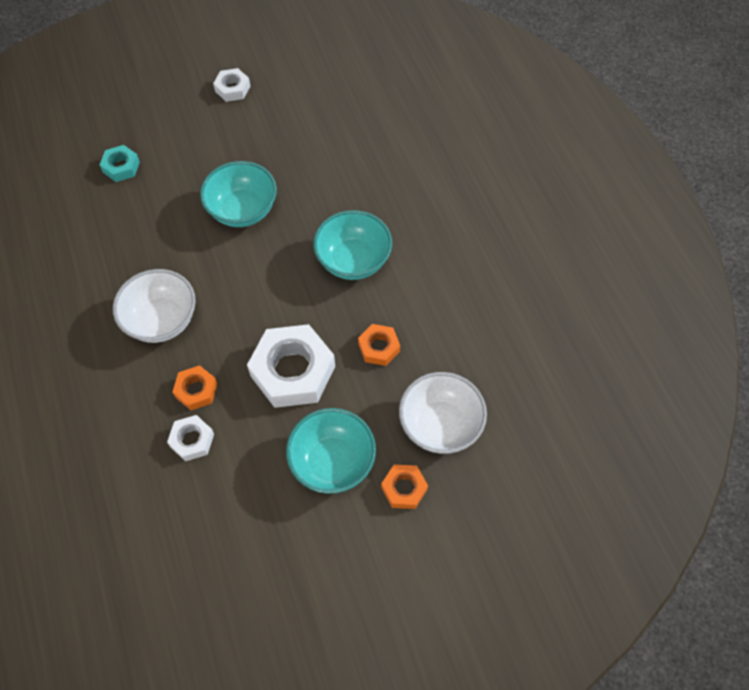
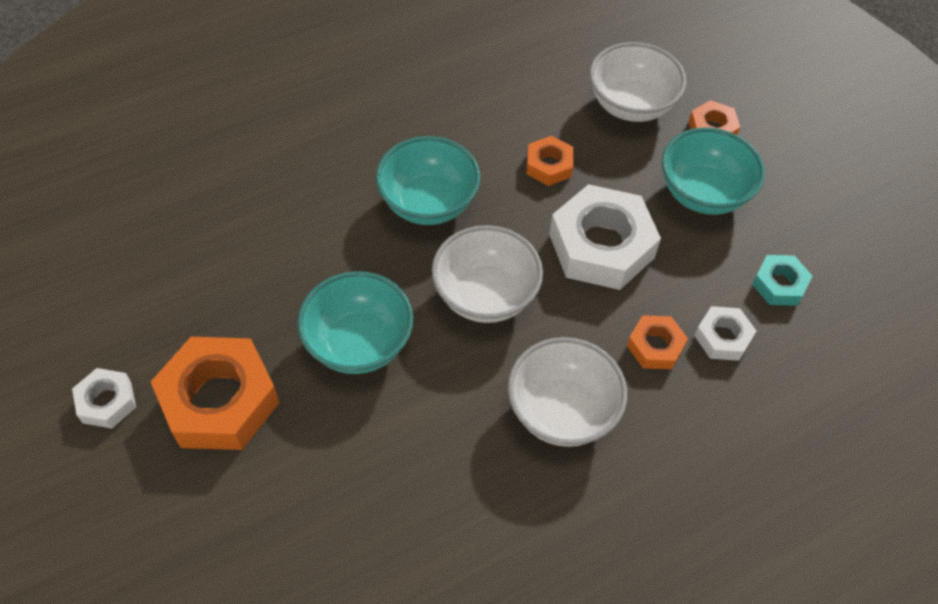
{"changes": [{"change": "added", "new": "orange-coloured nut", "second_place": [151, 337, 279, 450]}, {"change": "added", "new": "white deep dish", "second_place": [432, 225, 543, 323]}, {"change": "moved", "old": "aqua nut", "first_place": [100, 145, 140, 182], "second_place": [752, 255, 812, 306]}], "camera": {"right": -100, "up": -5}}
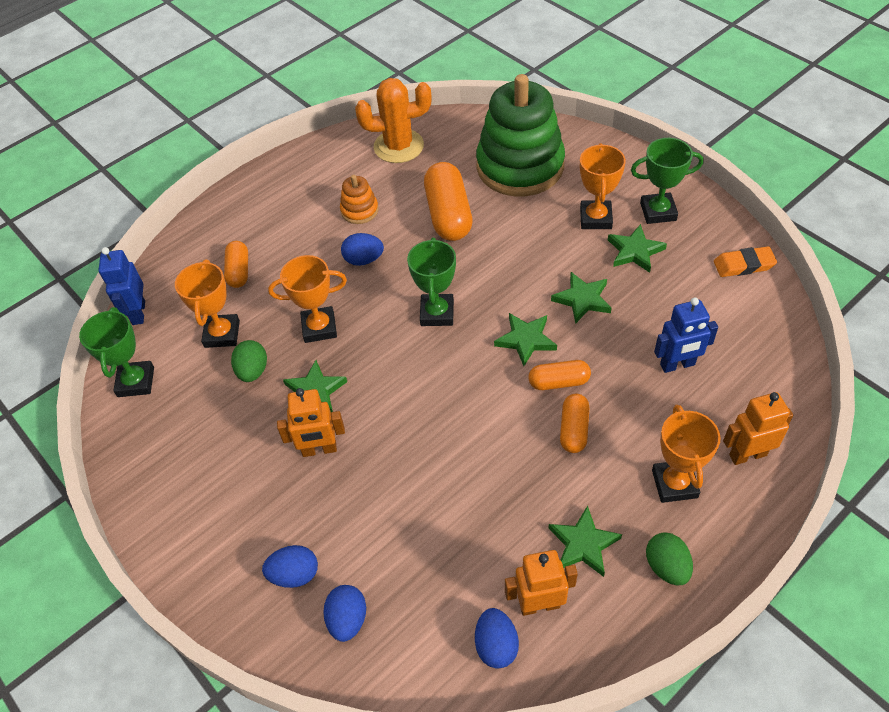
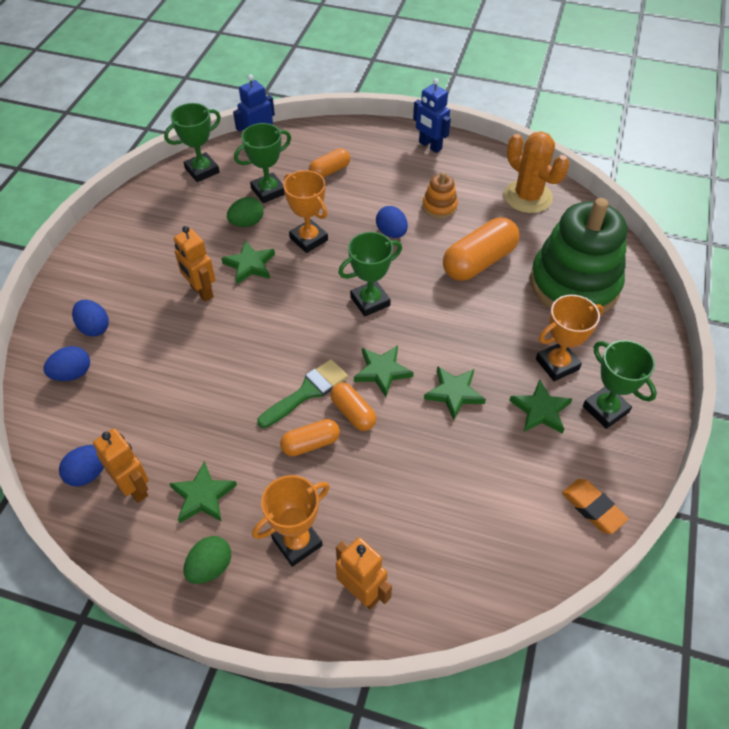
{"changes": [{"change": "added", "new": "leaf-green paint brush", "second_place": [257, 359, 348, 428]}, {"change": "moved", "old": "blue robot figure", "first_place": [654, 297, 718, 373], "second_place": [413, 78, 451, 153]}, {"change": "recoloured", "old": "orange-coloured prize cup", "new": "leaf-green prize cup", "first_place": [175, 259, 240, 348], "second_place": [234, 123, 291, 203]}], "camera": {"right": 55, "up": 0}}
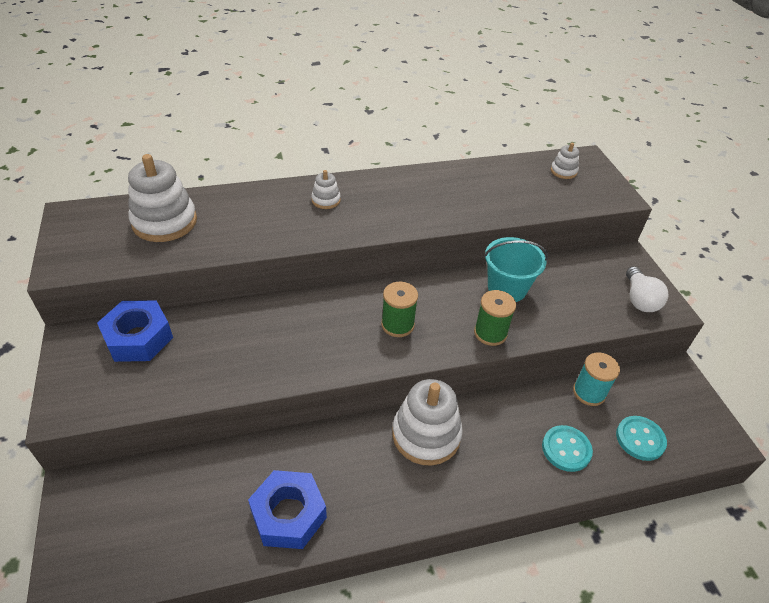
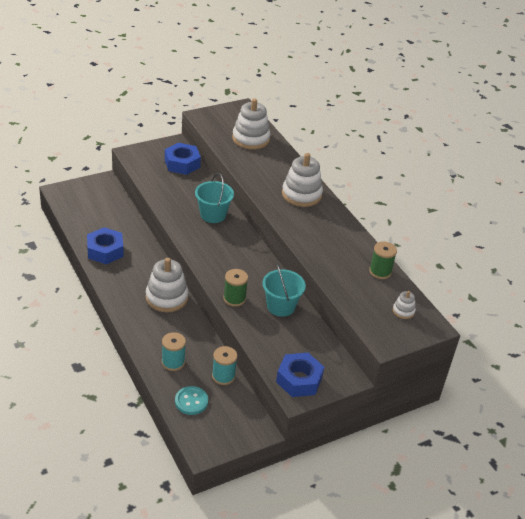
{"changes": [{"change": "added", "new": "aqua sand bucket", "second_place": [195, 173, 234, 223]}, {"change": "moved", "old": "leaf-green reel of thread", "first_place": [381, 282, 418, 337], "second_place": [369, 242, 397, 279]}, {"change": "replaced", "old": "aqua button", "new": "aqua reel of thread", "first_place": [542, 425, 593, 472], "second_place": [162, 332, 186, 371]}, {"change": "replaced", "old": "white lightbulb", "new": "blue nut", "first_place": [626, 267, 668, 312], "second_place": [276, 353, 324, 397]}, {"change": "resized", "old": "white stacking rings", "first_place": [311, 170, 341, 209], "second_place": [282, 153, 323, 207], "factor": 2.06}], "camera": {"right": 75, "up": -5}}
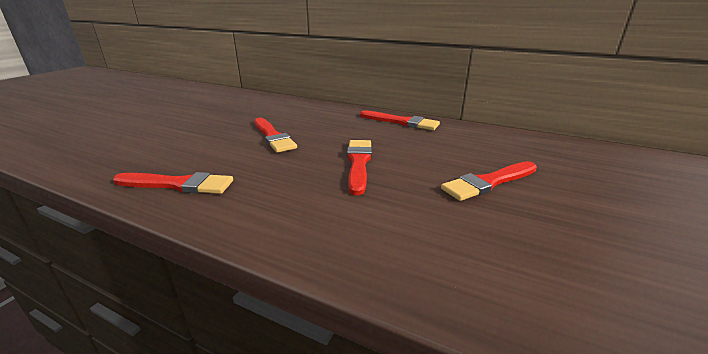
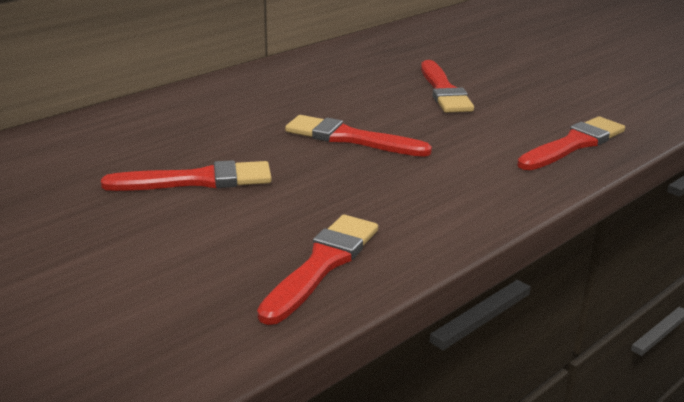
{"changes": [{"change": "moved", "old": "scarlet paint brush", "first_place": [360, 110, 440, 130], "second_place": [517, 116, 625, 170]}], "camera": {"right": -70, "up": 0}}
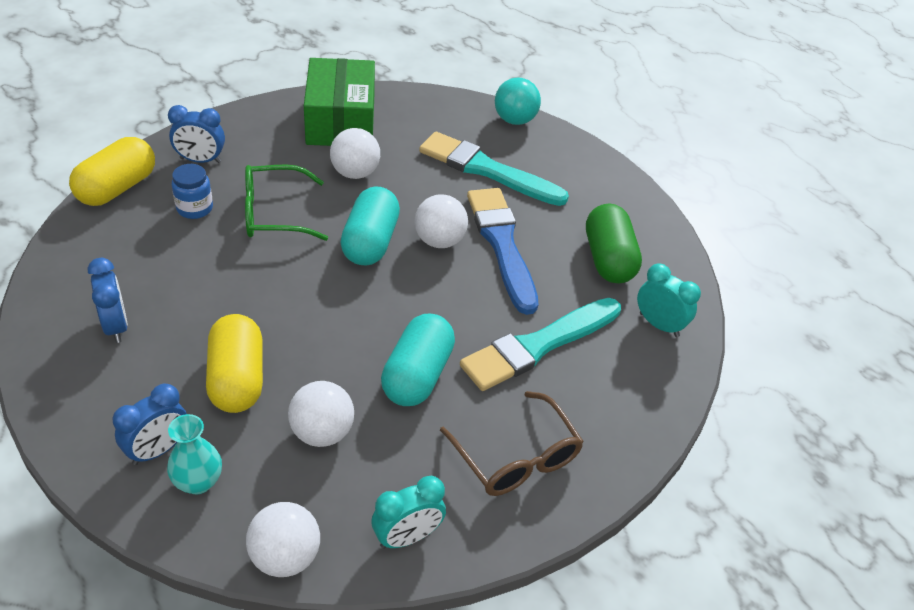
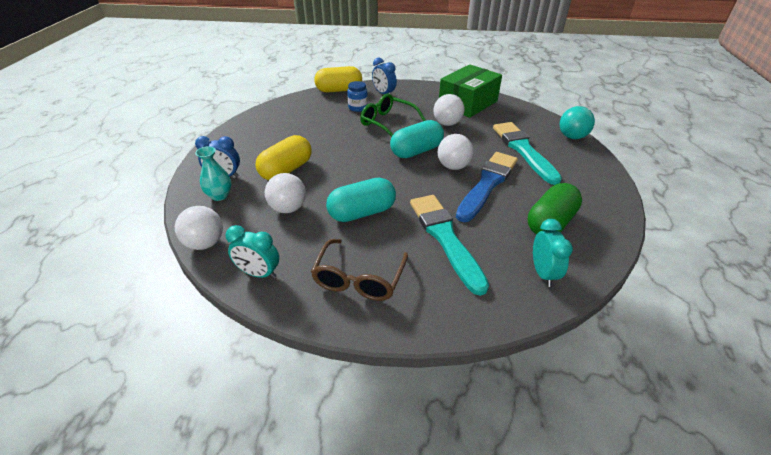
{"changes": [{"change": "removed", "old": "blue alarm clock", "first_place": [88, 258, 128, 343]}, {"change": "turned", "old": "aqua paint brush", "first_place": [460, 298, 621, 391], "second_place": [410, 195, 489, 296], "degrees": 60}], "camera": {"right": 50, "up": -5}}
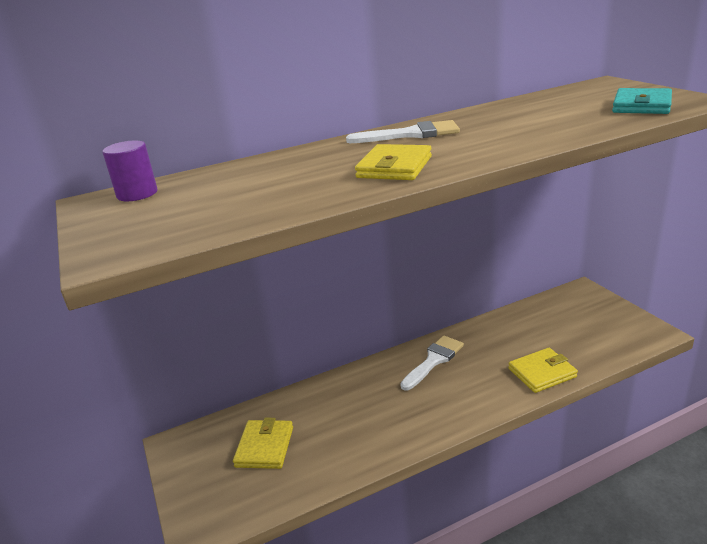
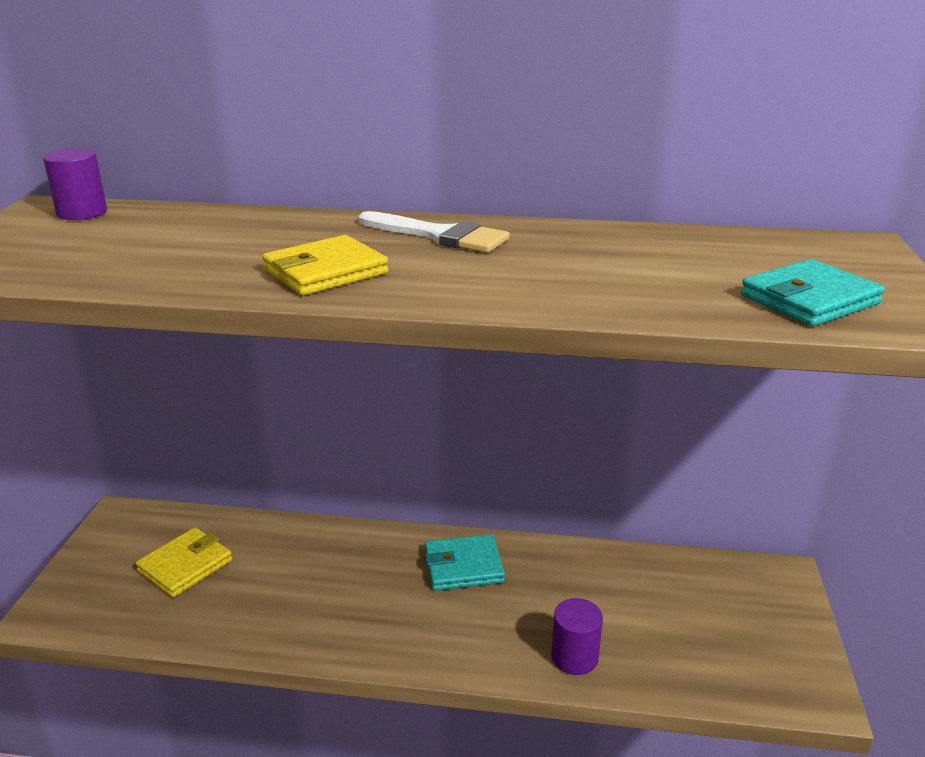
{"changes": [{"change": "replaced", "old": "white paint brush", "new": "aqua card wallet", "first_place": [400, 336, 464, 391], "second_place": [425, 534, 505, 591]}, {"change": "replaced", "old": "golden card wallet", "new": "violet solid cylinder", "first_place": [508, 348, 578, 393], "second_place": [551, 598, 603, 675]}], "camera": {"right": 30, "up": 0}}
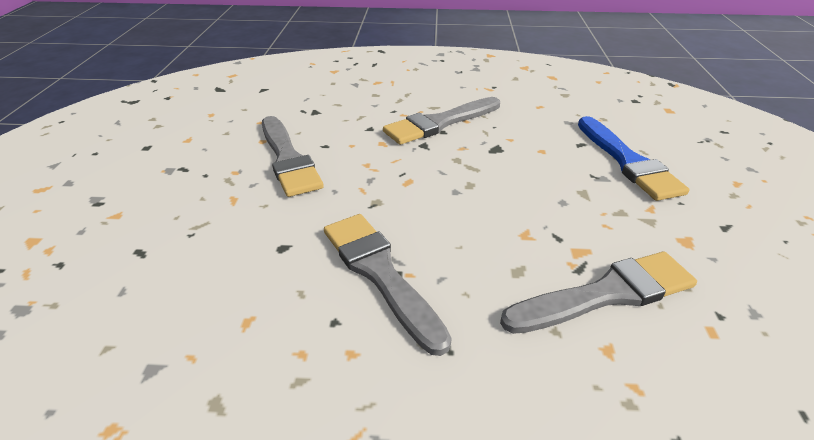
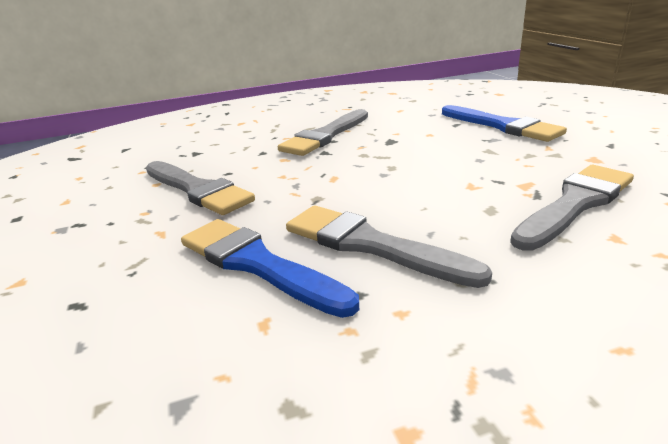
{"changes": [{"change": "added", "new": "blue paint brush", "second_place": [181, 219, 359, 318]}], "camera": {"right": -20, "up": -10}}
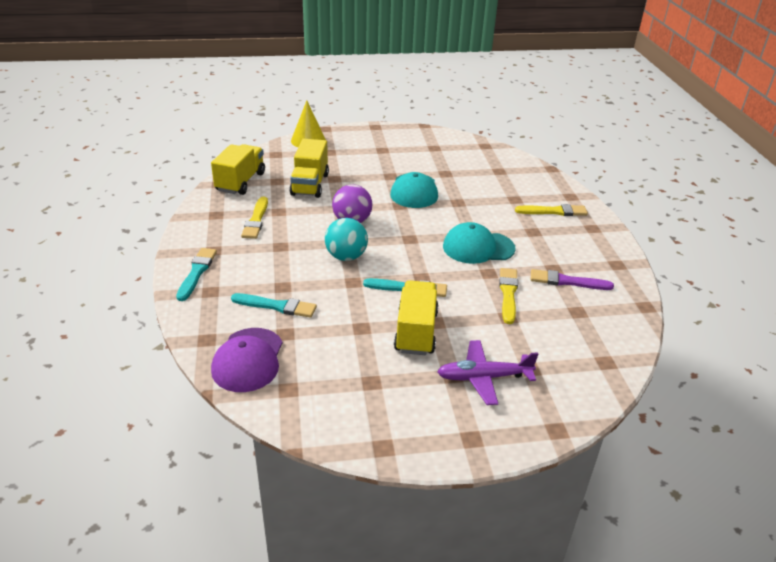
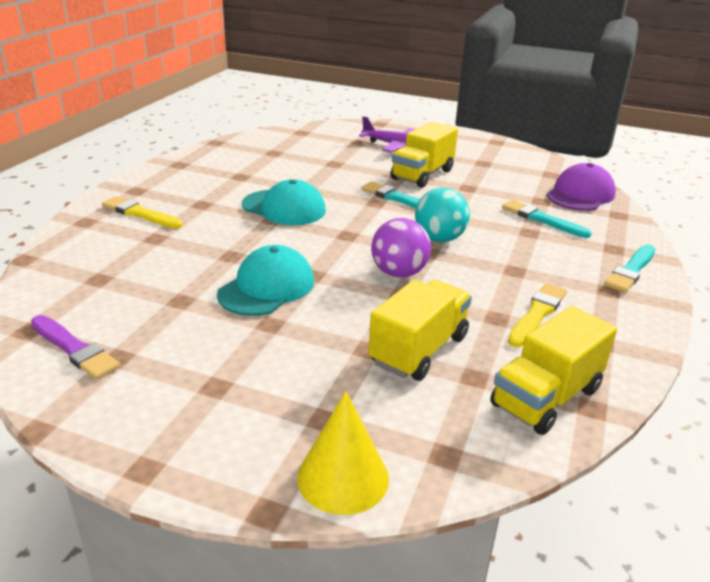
{"changes": [{"change": "removed", "old": "golden paint brush", "first_place": [499, 268, 518, 324]}, {"change": "moved", "old": "violet paint brush", "first_place": [531, 269, 614, 290], "second_place": [31, 315, 120, 379]}], "camera": {"right": -150, "up": -5}}
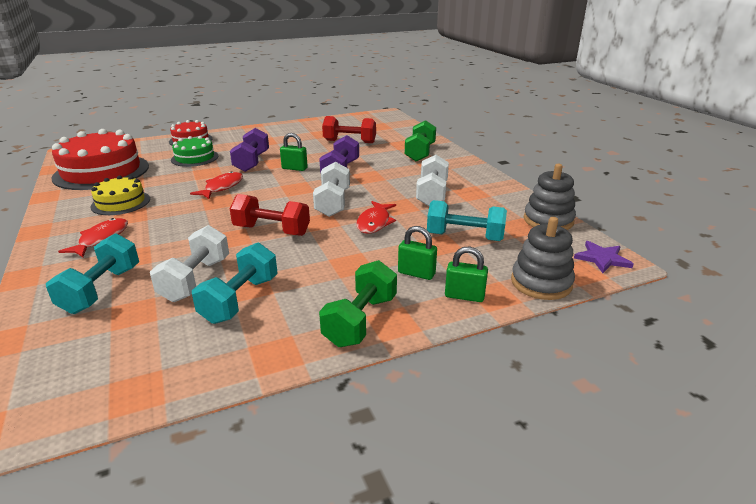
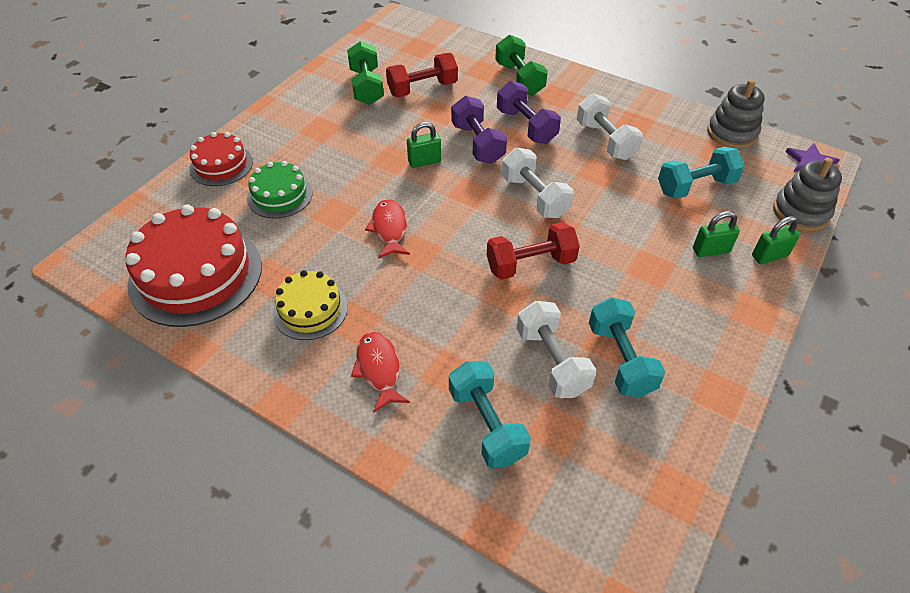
{"changes": [{"change": "removed", "old": "scarlet toy fish", "first_place": [356, 201, 396, 233]}, {"change": "moved", "old": "violet hand weight", "first_place": [230, 128, 269, 172], "second_place": [497, 81, 561, 144]}, {"change": "moved", "old": "leaf-green hand weight", "first_place": [319, 260, 397, 347], "second_place": [347, 41, 384, 105]}], "camera": {"right": -35, "up": 20}}
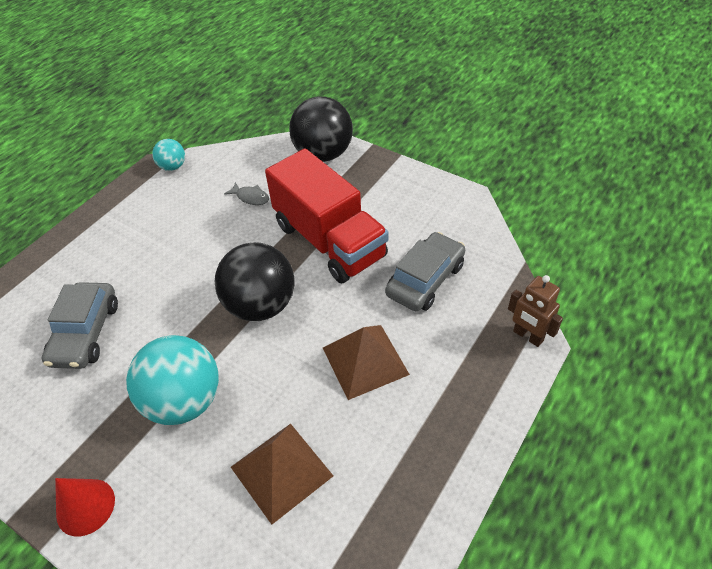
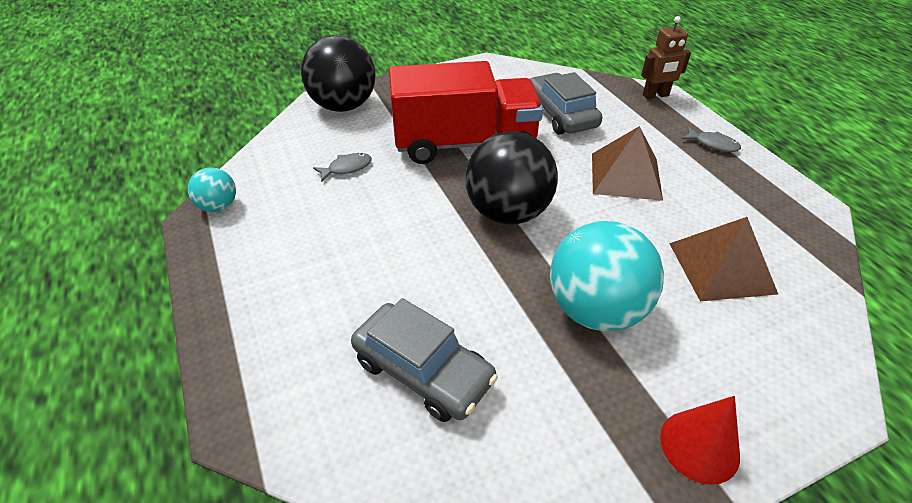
{"changes": [{"change": "added", "new": "gray toy fish", "second_place": [682, 127, 741, 152]}], "camera": {"right": -60, "up": -5}}
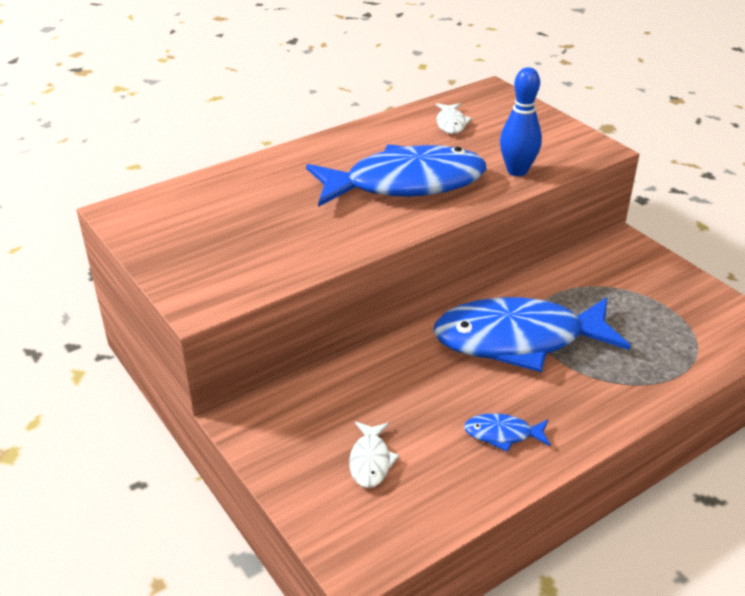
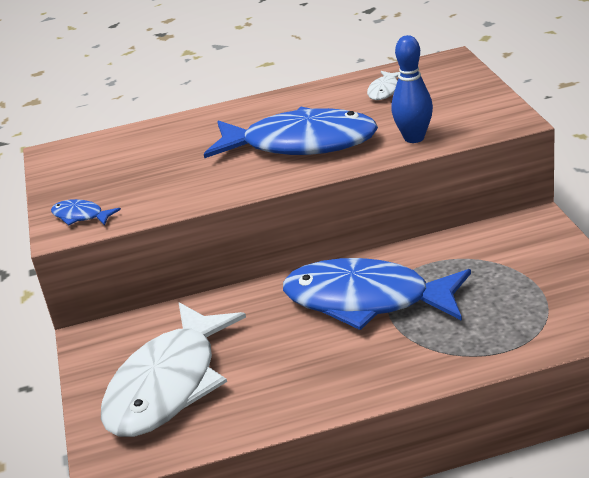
{"changes": [{"change": "moved", "old": "blue toy fish", "first_place": [464, 413, 551, 452], "second_place": [51, 199, 121, 226]}, {"change": "resized", "old": "white toy fish", "first_place": [349, 422, 399, 488], "second_place": [101, 302, 246, 437], "factor": 2.48}], "camera": {"right": 25, "up": -5}}
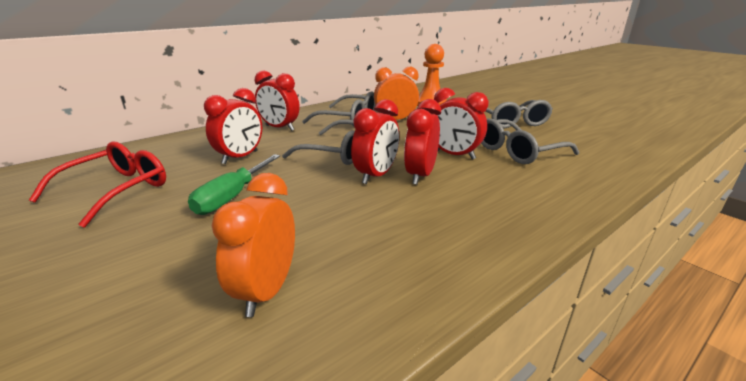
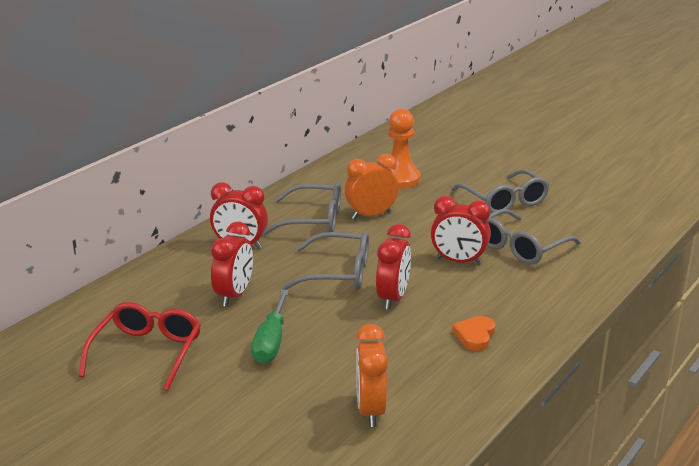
{"changes": [{"change": "removed", "old": "scarlet alarm clock", "first_place": [404, 99, 441, 185]}, {"change": "added", "new": "orange-coloured love heart", "second_place": [452, 316, 495, 351]}], "camera": {"right": -15, "up": 0}}
